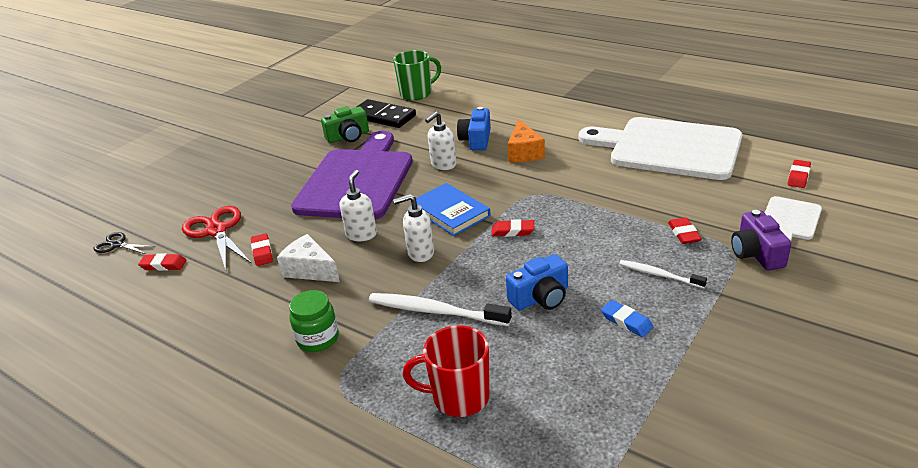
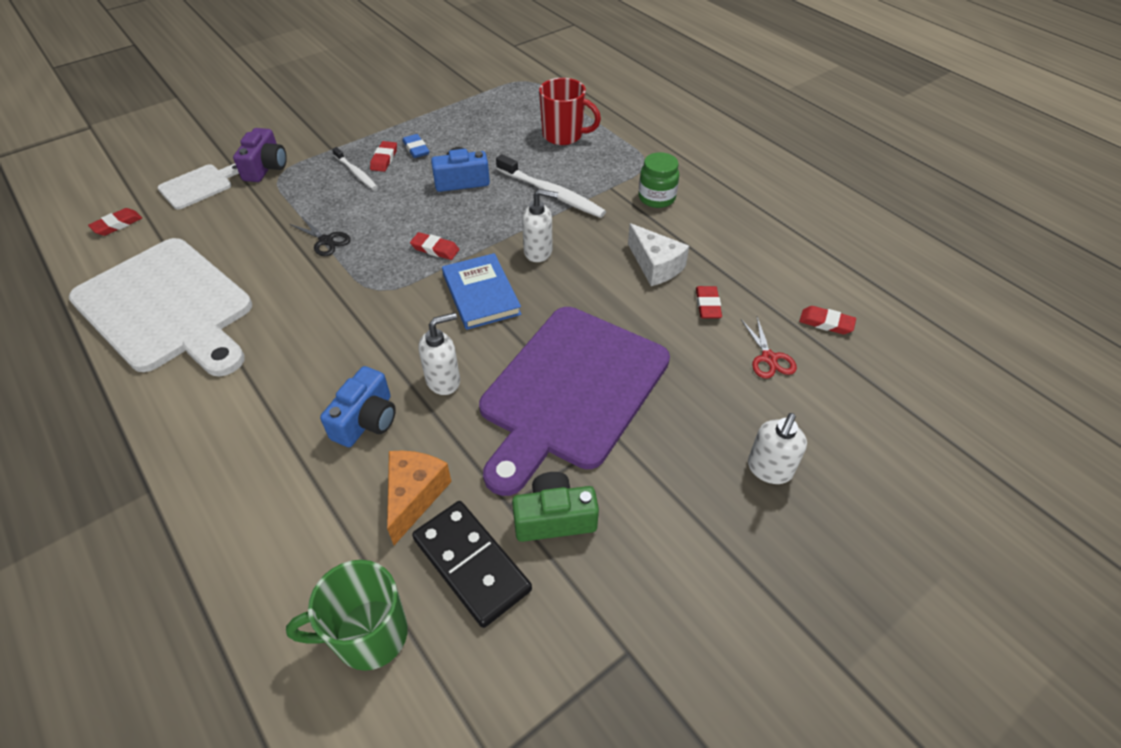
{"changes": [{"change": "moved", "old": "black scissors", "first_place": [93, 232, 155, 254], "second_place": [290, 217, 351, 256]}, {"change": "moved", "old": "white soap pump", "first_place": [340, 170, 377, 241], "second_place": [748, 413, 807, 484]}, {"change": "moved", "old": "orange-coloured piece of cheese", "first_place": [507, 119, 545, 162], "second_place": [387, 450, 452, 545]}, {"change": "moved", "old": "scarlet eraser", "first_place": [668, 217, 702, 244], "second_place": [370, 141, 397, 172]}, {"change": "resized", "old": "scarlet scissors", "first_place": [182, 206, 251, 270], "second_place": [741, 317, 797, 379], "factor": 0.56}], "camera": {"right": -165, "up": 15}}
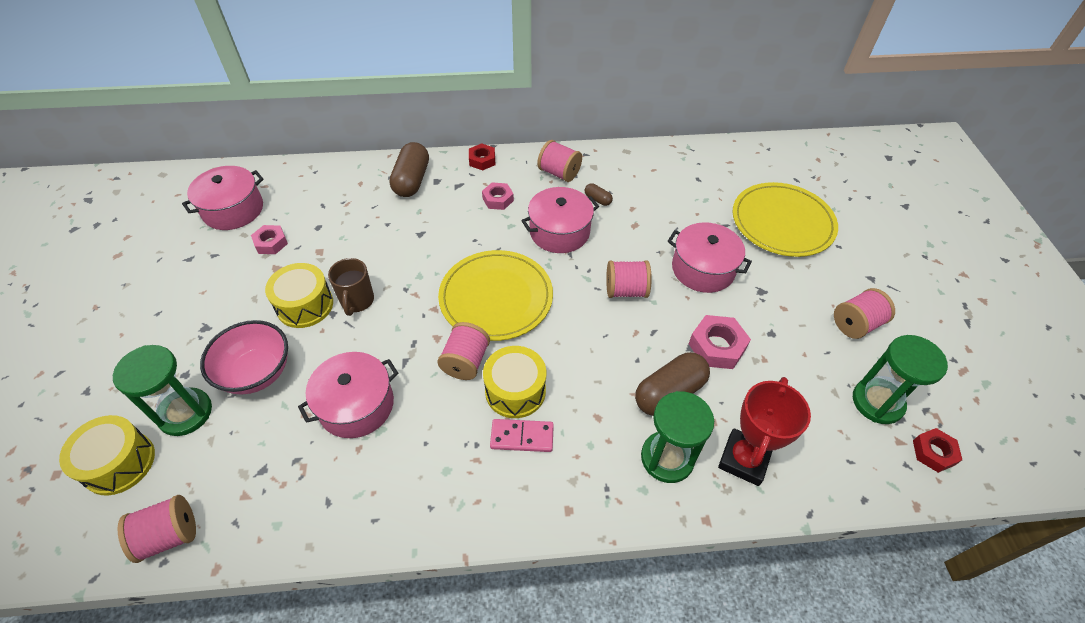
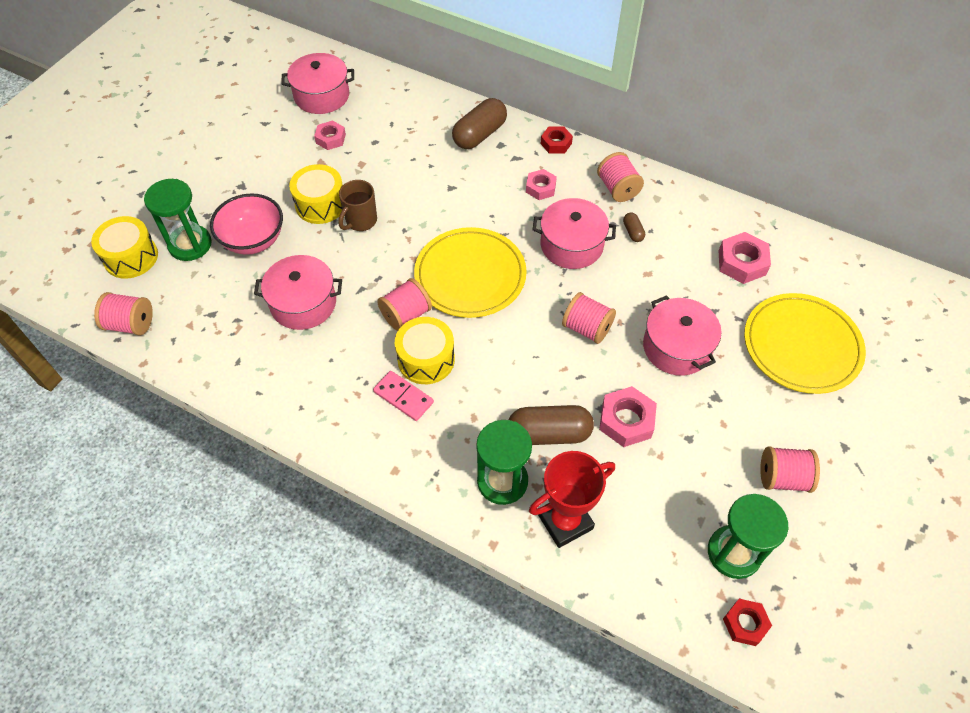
{"changes": [{"change": "added", "new": "rosy nut", "second_place": [719, 232, 771, 284]}], "camera": {"right": 35, "up": 5}}
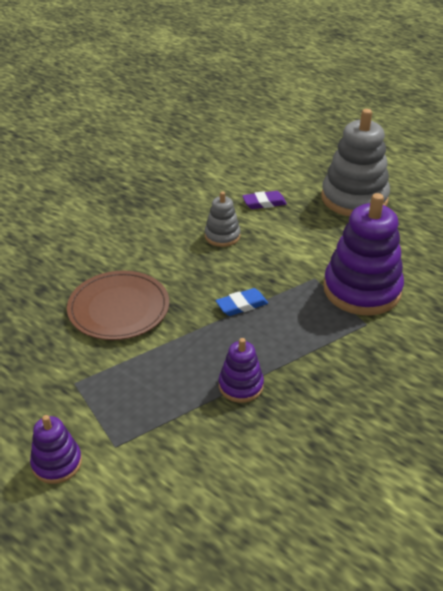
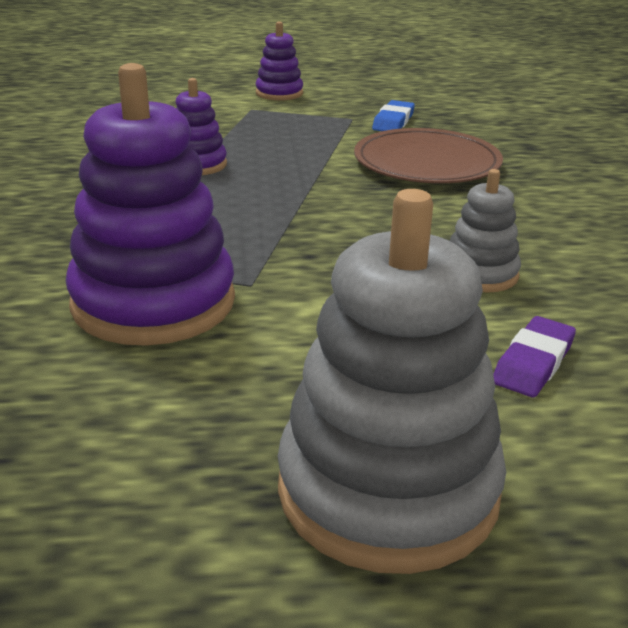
{"changes": [{"change": "moved", "old": "blue eraser", "first_place": [216, 288, 268, 316], "second_place": [372, 100, 415, 131]}], "camera": {"right": 135, "up": -10}}
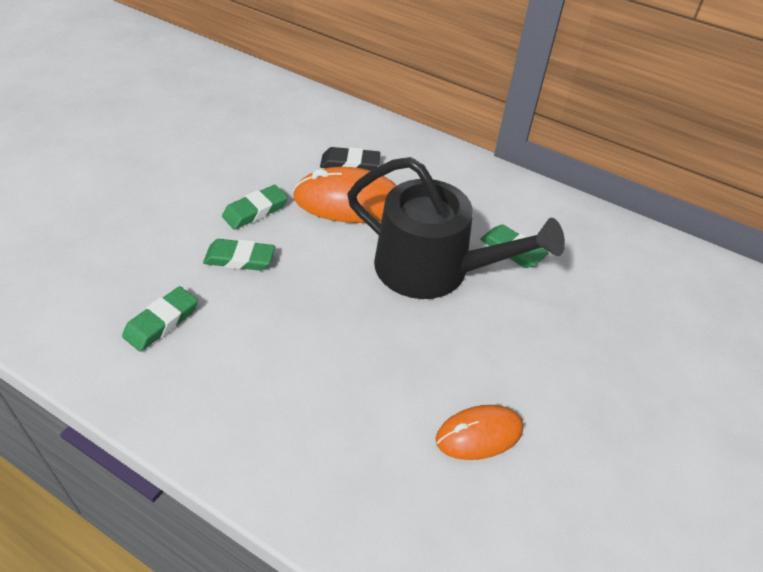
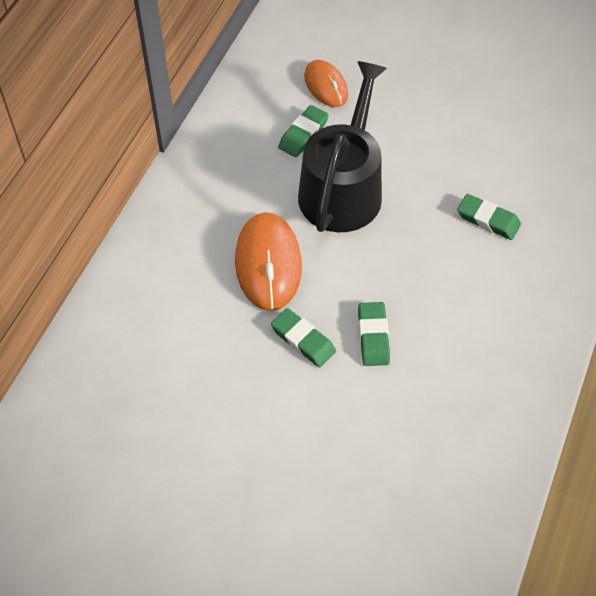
{"changes": [{"change": "removed", "old": "black eraser", "first_place": [320, 147, 380, 171]}, {"change": "moved", "old": "leaf-green eraser", "first_place": [122, 286, 198, 352], "second_place": [457, 194, 521, 240]}, {"change": "moved", "old": "orange-coloured PC mouse", "first_place": [436, 405, 523, 460], "second_place": [304, 60, 348, 107]}], "camera": {"right": -95, "up": 10}}
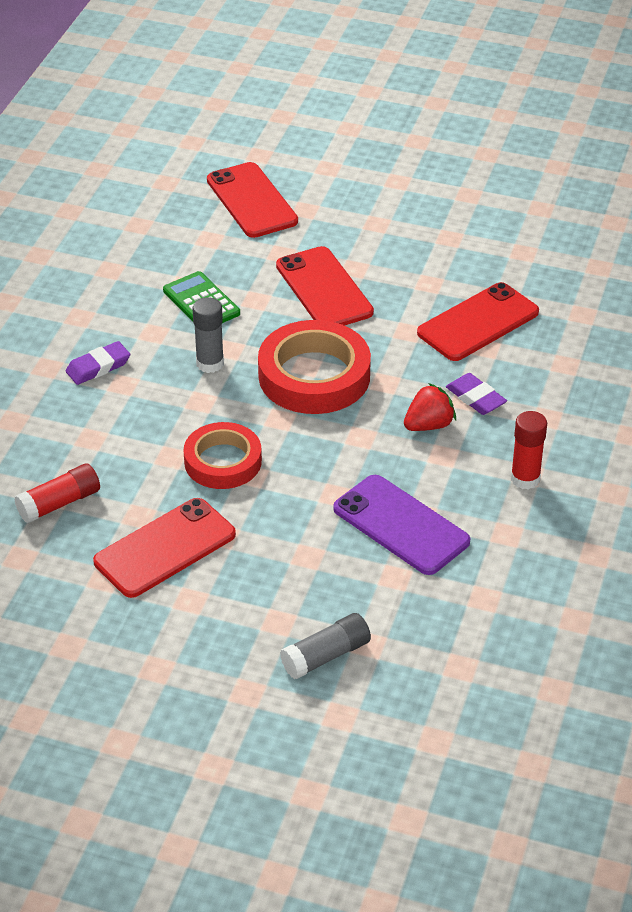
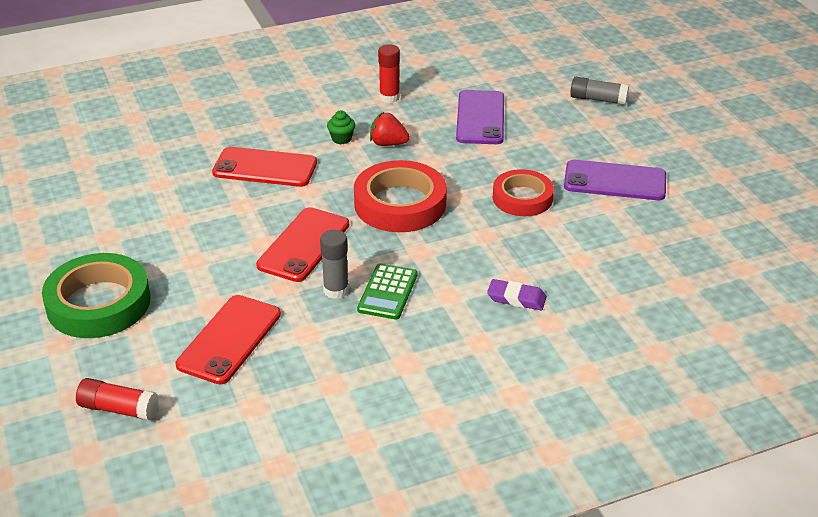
{"changes": [{"change": "added", "new": "leaf-green sticky tape", "second_place": [42, 253, 151, 338]}, {"change": "moved", "old": "scarlet glue", "first_place": [14, 463, 100, 524], "second_place": [76, 378, 159, 421]}, {"change": "moved", "old": "gray glue", "first_place": [193, 297, 224, 373], "second_place": [320, 230, 349, 299]}, {"change": "replaced", "old": "violet eraser", "new": "leaf-green fairy cake", "first_place": [446, 373, 507, 415], "second_place": [327, 110, 355, 144]}, {"change": "recoloured", "old": "scarlet mobile phone", "new": "violet mobile phone", "first_place": [93, 498, 236, 598], "second_place": [564, 160, 666, 200]}], "camera": {"right": -130, "up": -5}}
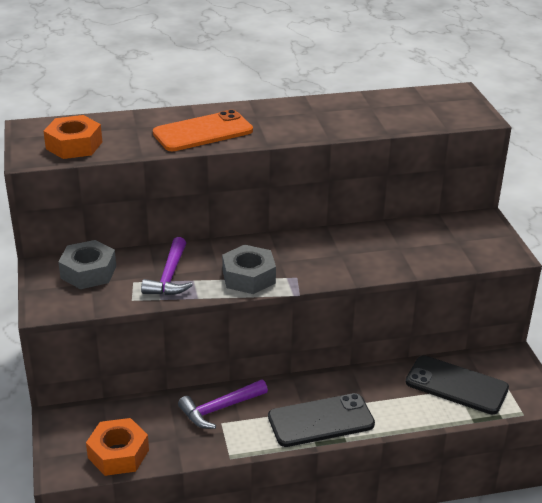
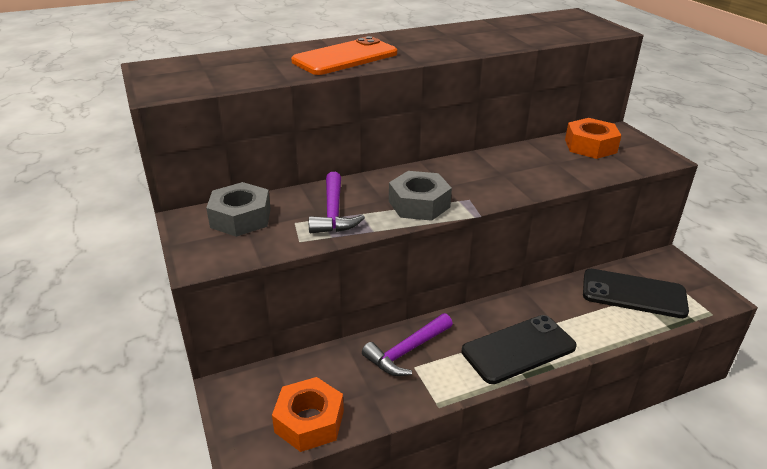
{"changes": [{"change": "moved", "old": "orange-coloured nut", "first_place": [44, 115, 102, 159], "second_place": [565, 118, 622, 159]}], "camera": {"right": -10, "up": 0}}
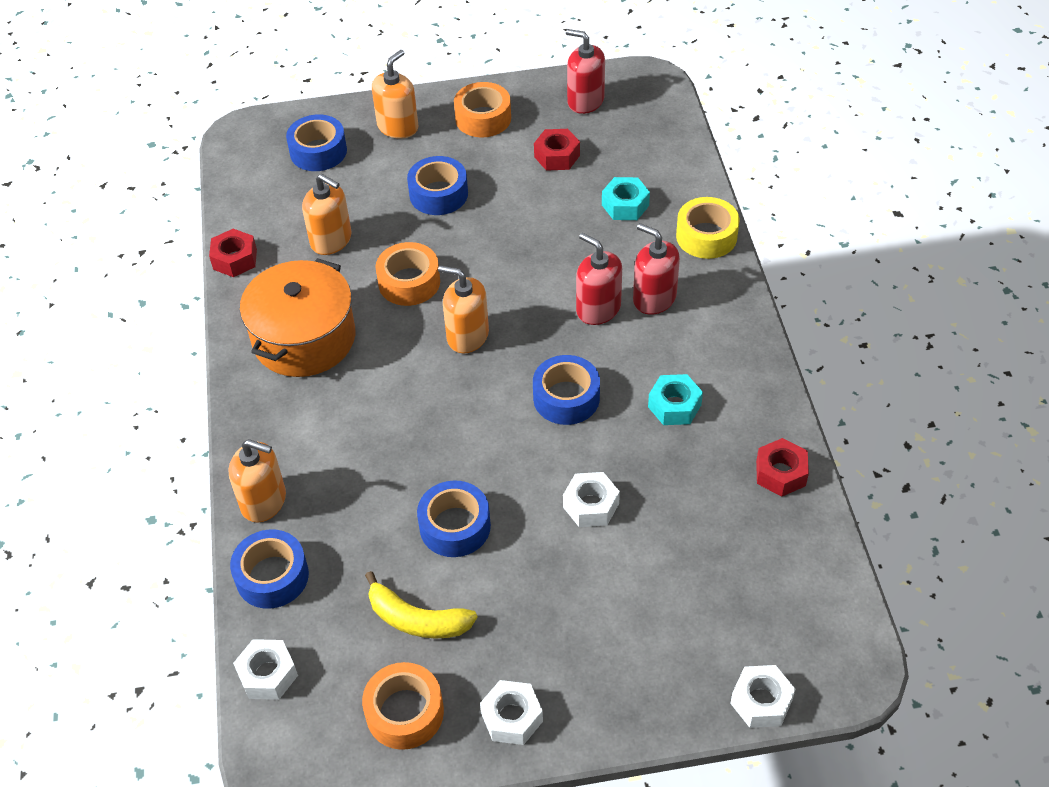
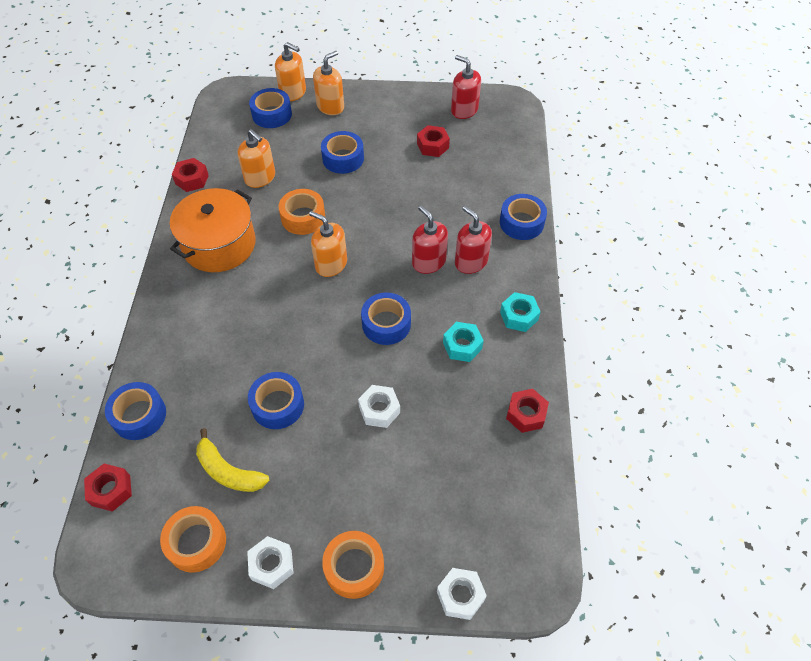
{"changes": [{"change": "moved", "old": "orange-coloured soap pump", "first_place": [228, 439, 286, 523], "second_place": [275, 42, 306, 101]}, {"change": "moved", "old": "orange-coloured sticky tape", "first_place": [454, 82, 511, 138], "second_place": [322, 531, 384, 599]}, {"change": "moved", "old": "aqua nut", "first_place": [602, 177, 650, 220], "second_place": [500, 292, 541, 332]}, {"change": "recoloured", "old": "white nut", "new": "scarlet nut", "first_place": [233, 639, 298, 700], "second_place": [84, 464, 132, 512]}, {"change": "recoloured", "old": "golden sticky tape", "new": "blue sticky tape", "first_place": [676, 197, 740, 259], "second_place": [500, 194, 547, 240]}], "camera": {"right": 10, "up": 5}}
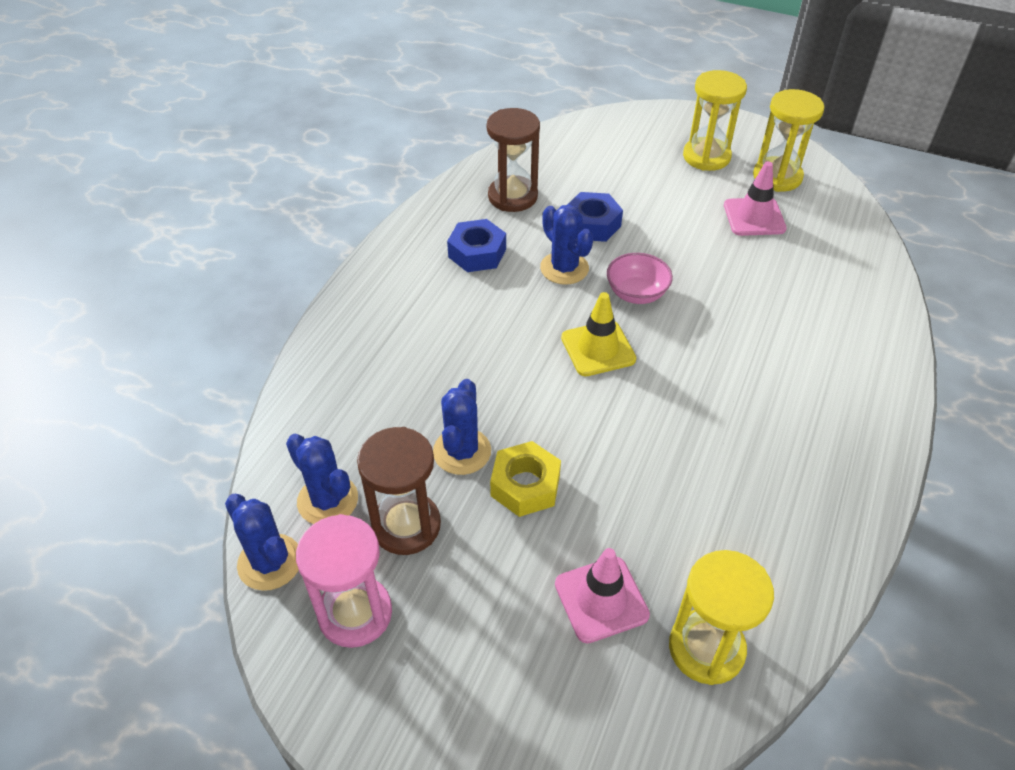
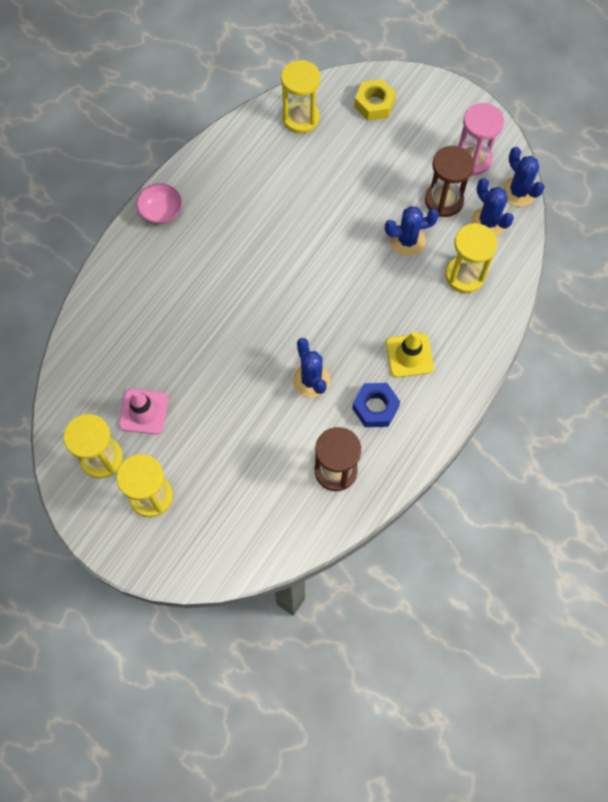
{"changes": [{"change": "removed", "old": "rosy safety cone", "first_place": [555, 548, 650, 643]}, {"change": "removed", "old": "blue nut", "first_place": [567, 192, 623, 242]}, {"change": "added", "new": "golden hourglass", "second_place": [445, 223, 498, 293]}, {"change": "moved", "old": "golden nut", "first_place": [490, 441, 561, 517], "second_place": [354, 79, 396, 121]}, {"change": "moved", "old": "golden safety cone", "first_place": [561, 292, 636, 376], "second_place": [386, 331, 434, 378]}, {"change": "moved", "old": "rosy deep dish", "first_place": [607, 253, 673, 304], "second_place": [136, 183, 182, 225]}, {"change": "turned", "old": "blue cactus", "first_place": [433, 379, 491, 475], "second_place": [385, 206, 439, 256], "degrees": 60}], "camera": {"right": -170, "up": 20}}
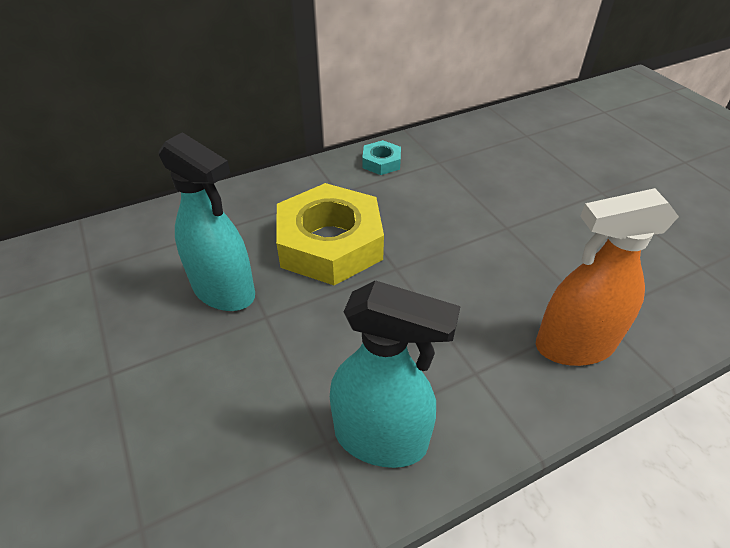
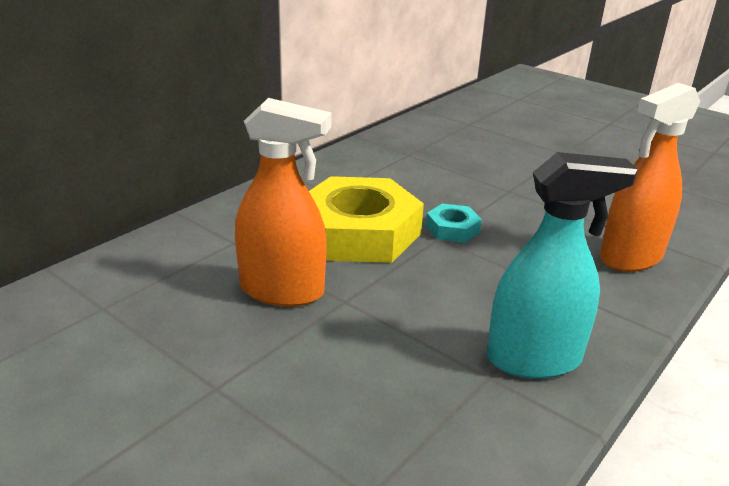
{"changes": [{"change": "moved", "old": "aqua nut", "first_place": [362, 140, 401, 175], "second_place": [426, 203, 482, 243]}, {"change": "recoloured", "old": "aqua spray bottle", "new": "orange-coloured spray bottle", "first_place": [159, 132, 255, 311], "second_place": [235, 98, 332, 307]}], "camera": {"right": -25, "up": -15}}
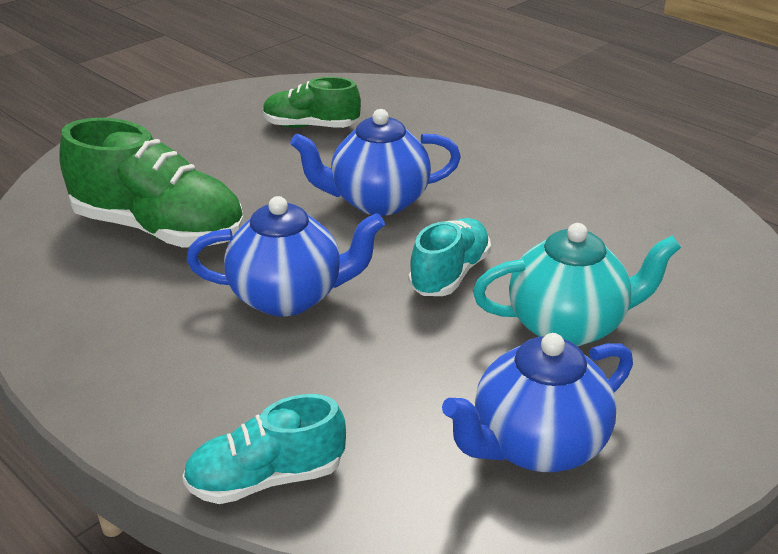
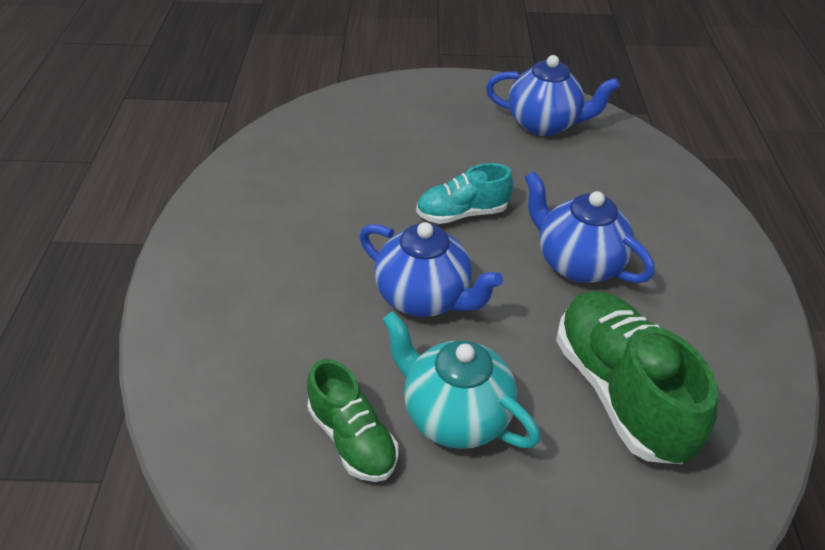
{"changes": [{"change": "removed", "old": "aqua sneaker", "first_place": [182, 394, 346, 504]}, {"change": "moved", "old": "aqua china teapot", "first_place": [473, 223, 681, 346], "second_place": [382, 311, 541, 449]}], "camera": {"right": -135, "up": 10}}
